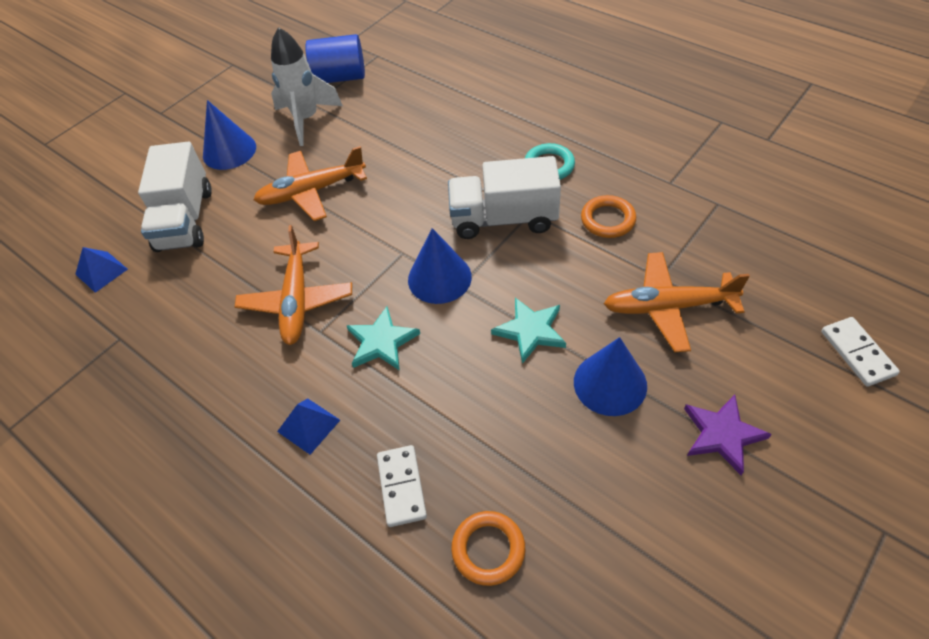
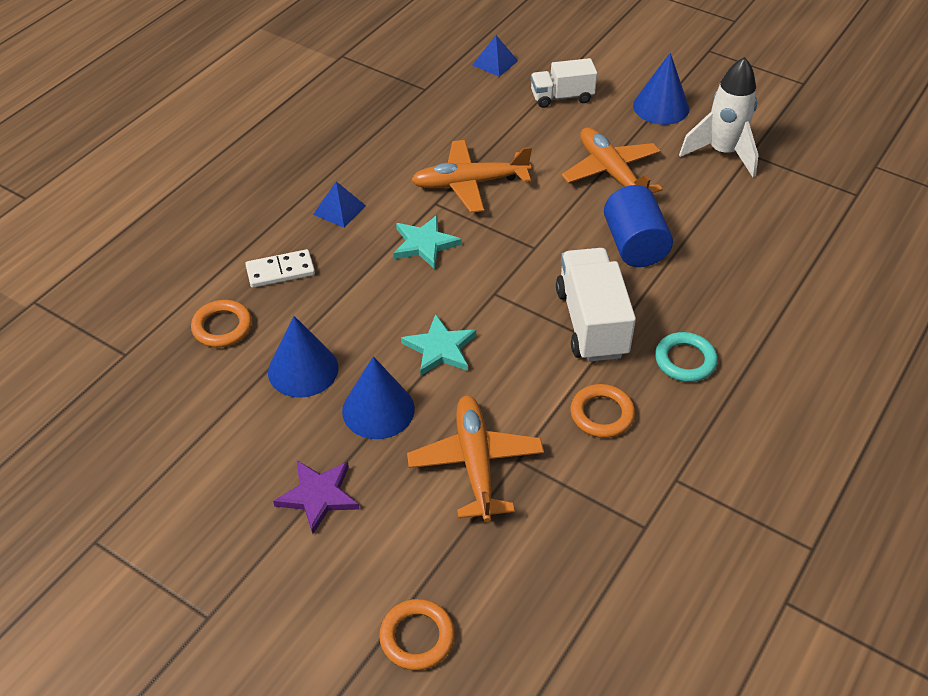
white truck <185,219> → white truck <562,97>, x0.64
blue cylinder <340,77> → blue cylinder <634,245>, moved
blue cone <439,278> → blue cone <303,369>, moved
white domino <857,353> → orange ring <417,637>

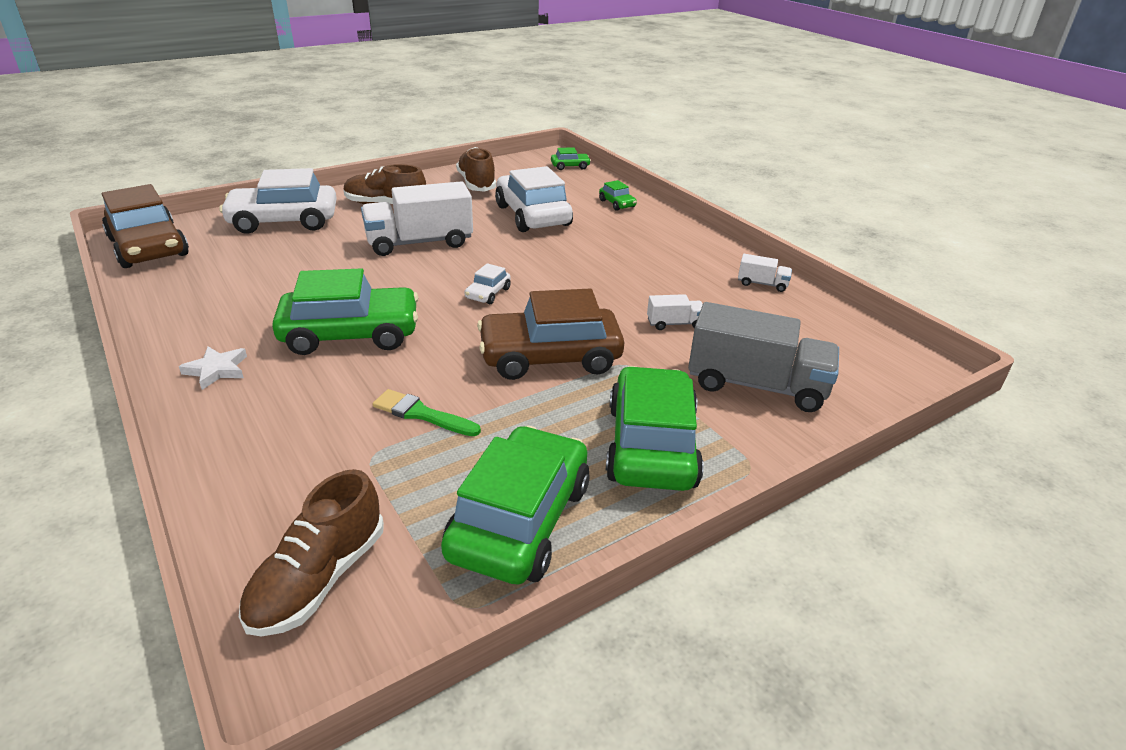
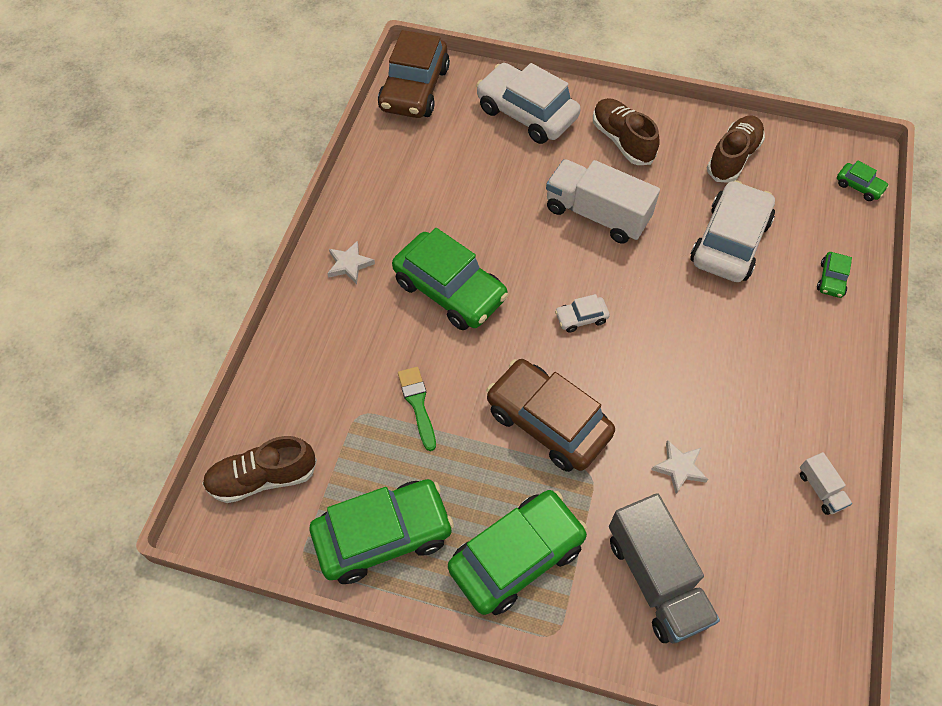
white truck <674,324> → white star <679,468>

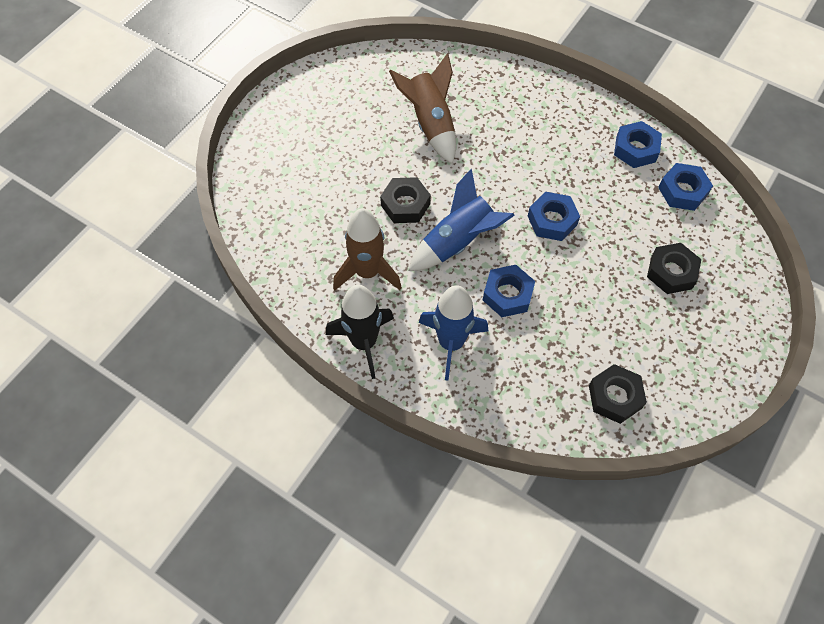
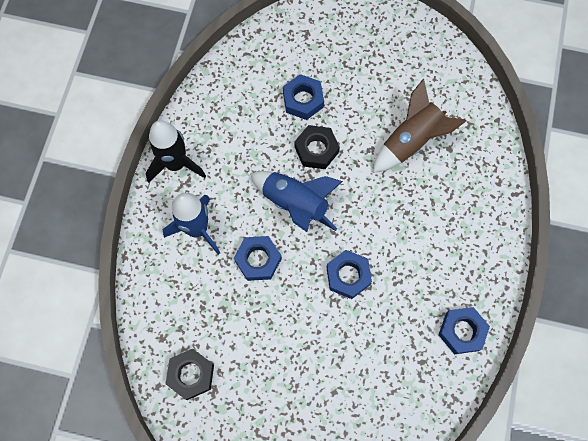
brown rocket <367,272> → -
black nut <671,272> → -
blue nut <682,191> → blue nut <303,100>, moved

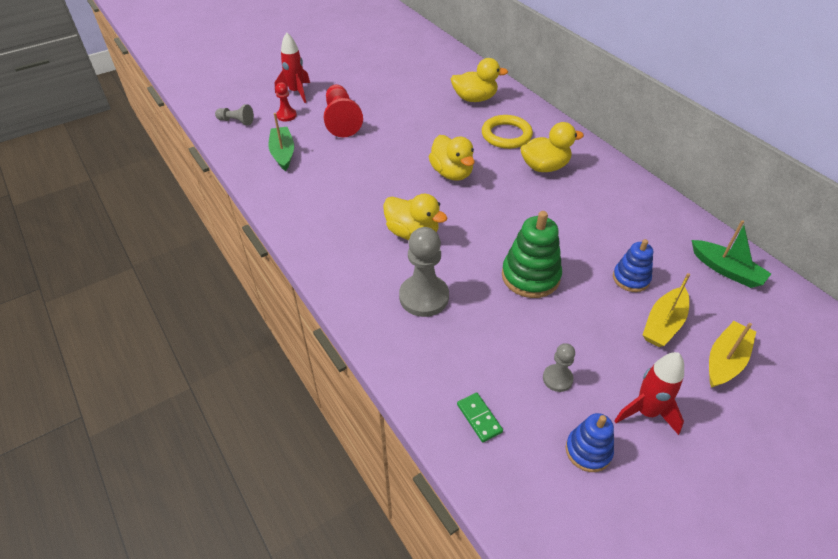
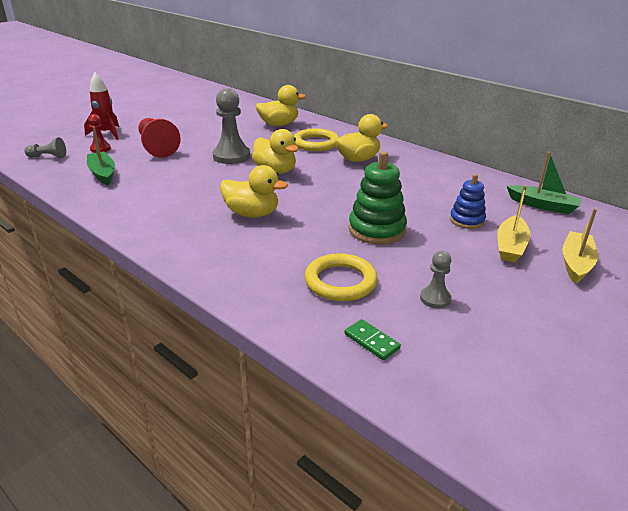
grey pawn <424,297> → grey pawn <231,156>, moved
blue stacking toy <588,451> → -
red rocket <646,412> → -
- → yellow ring <340,281>

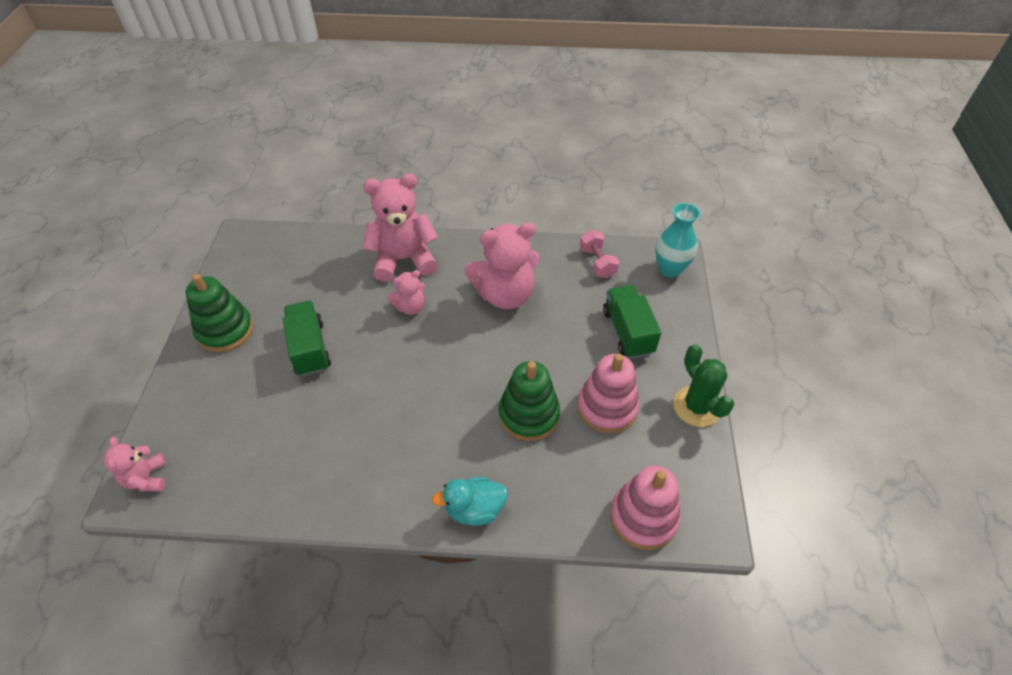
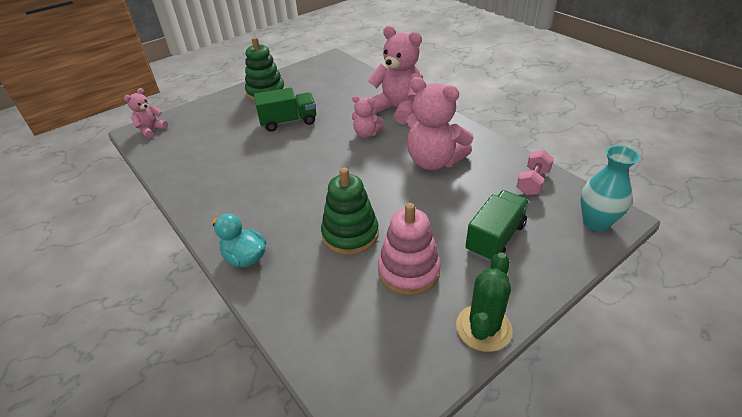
green truck <310,348> → green truck <288,122>, 45 degrees clockwise
pink stacking toy <643,517> → -

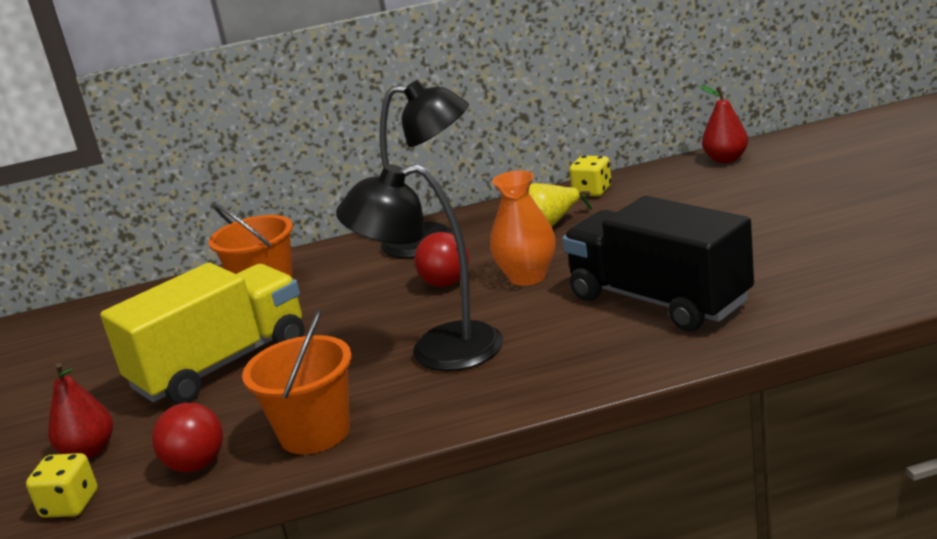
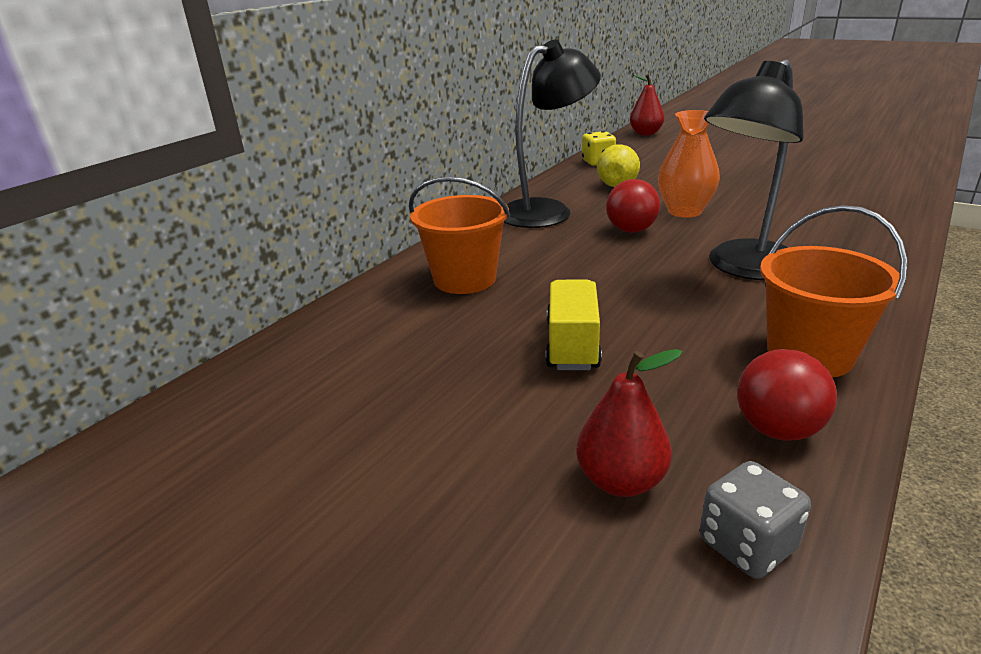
yellow dice <70,505> → grey dice <747,545>
yellow truck <221,365> → yellow truck <572,344>, x0.53
black truck <659,300> → -

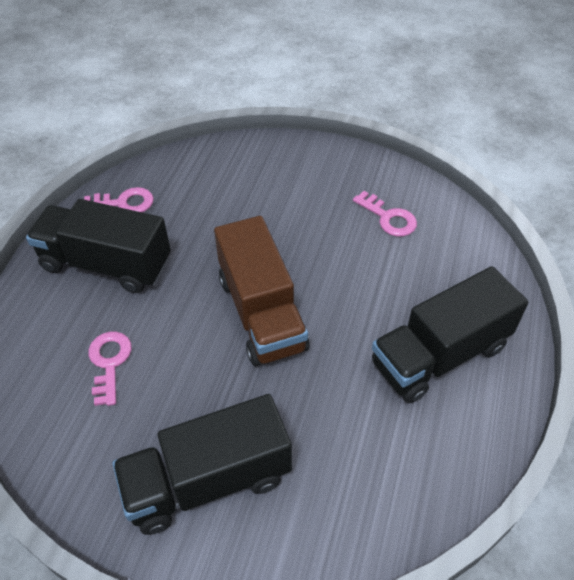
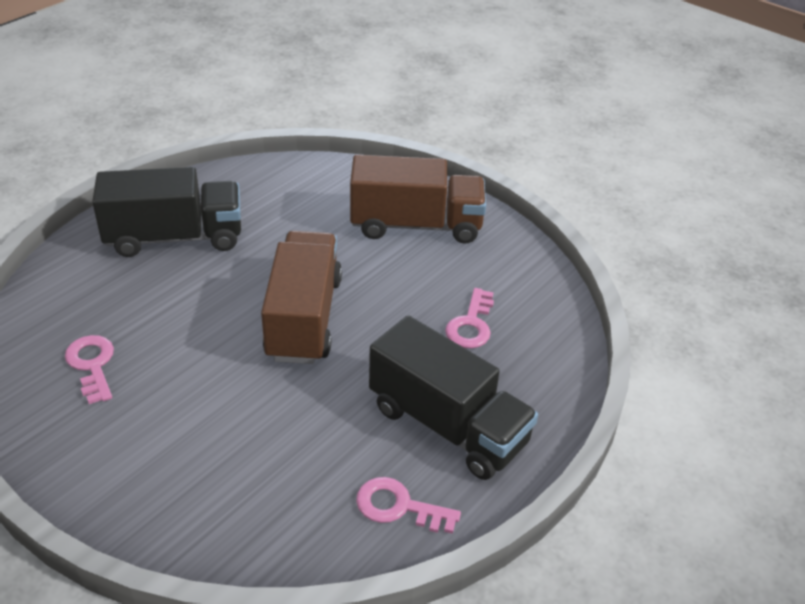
black truck <208,480> → brown truck <416,225>

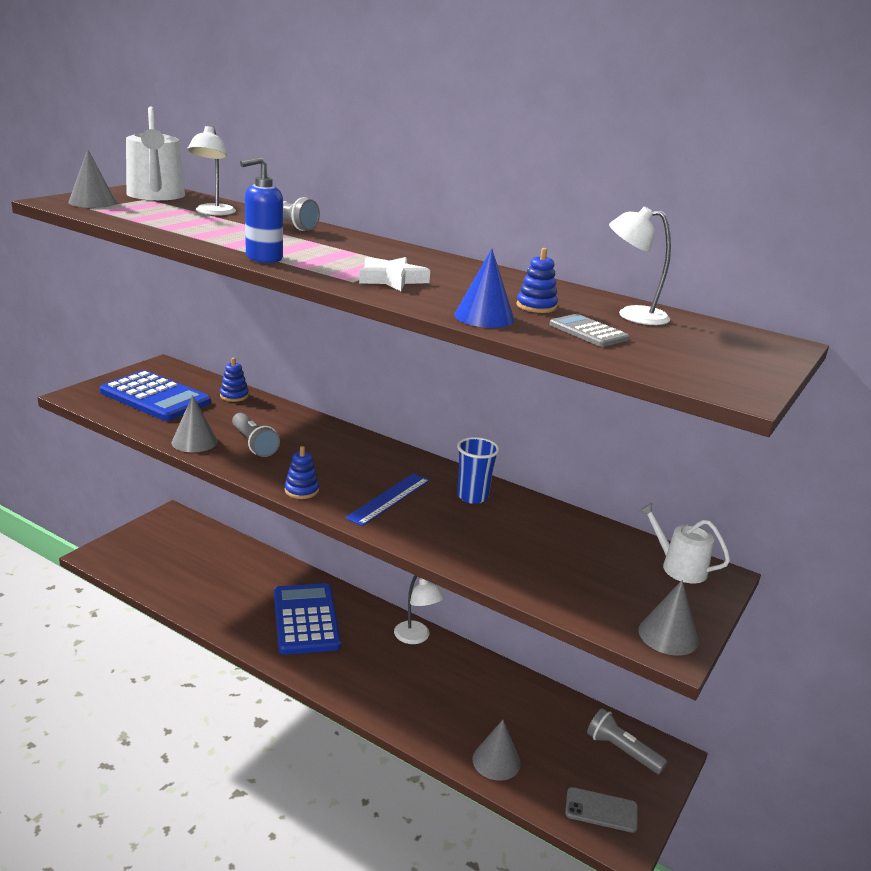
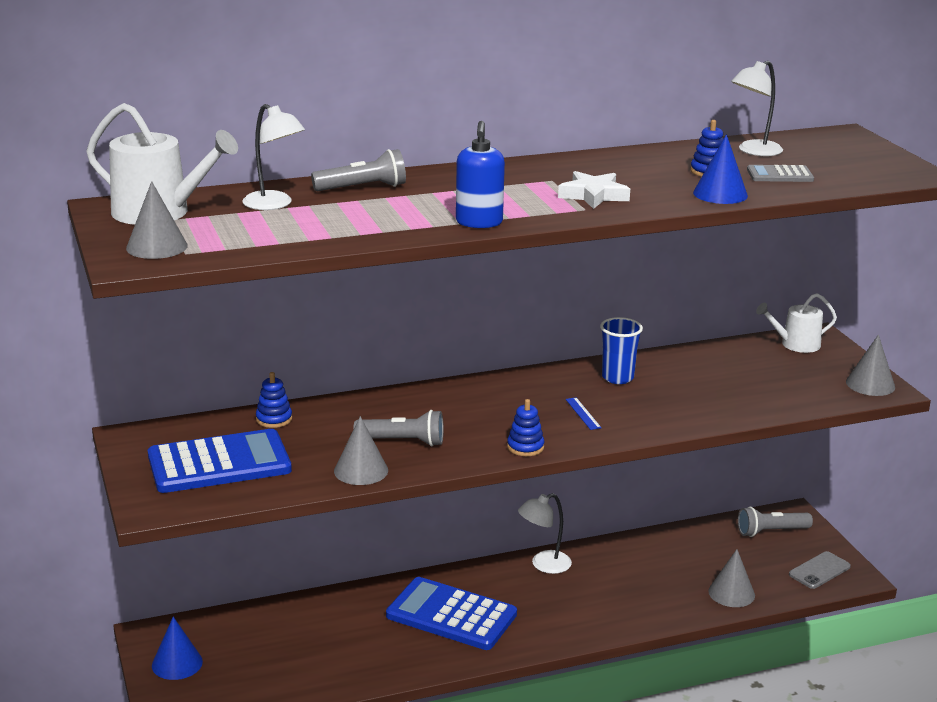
blue ruler <389,498> → blue ruler <583,413>, x0.55
white lamp <416,637> → white lamp <543,565>, 150 degrees clockwise
- → blue cone <177,663>

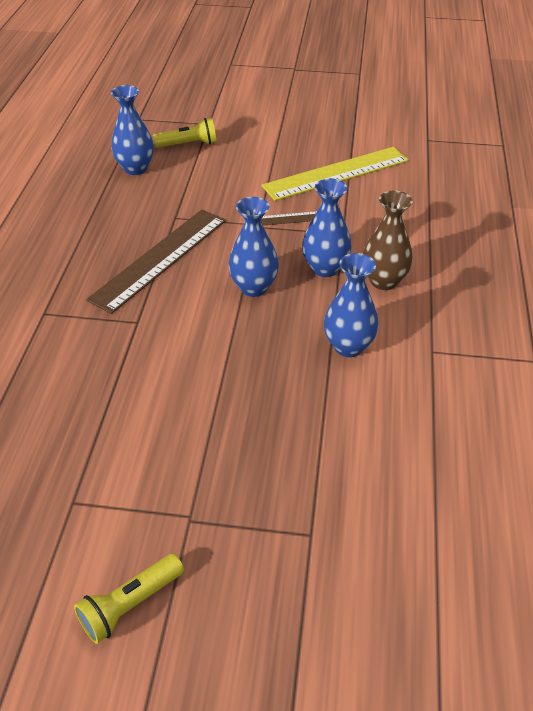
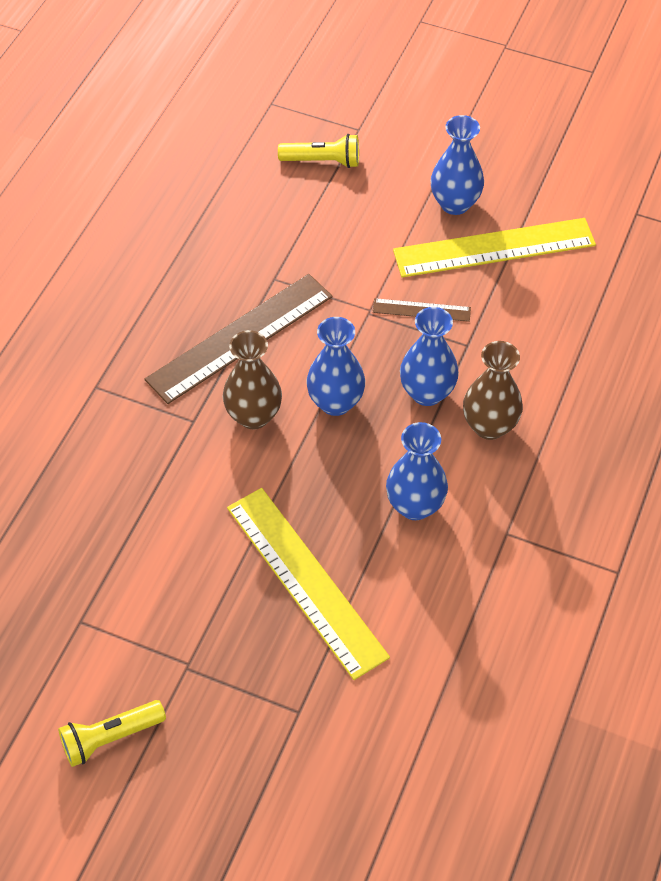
blue vase <135,168> → blue vase <455,204>, moved
- → brown vase <253,416>
- → yellow ruler <305,581>

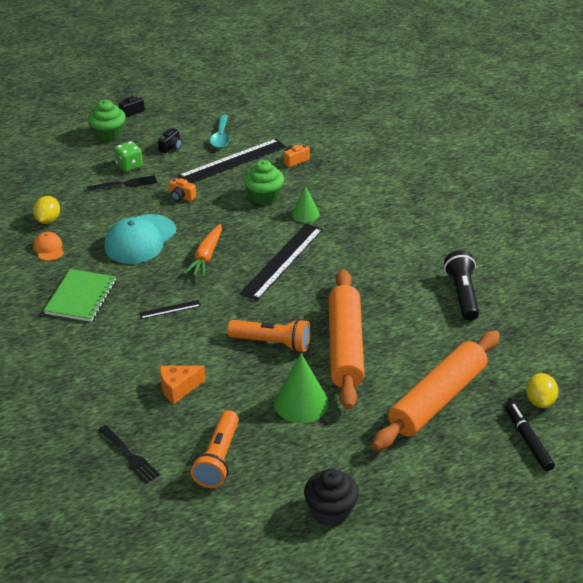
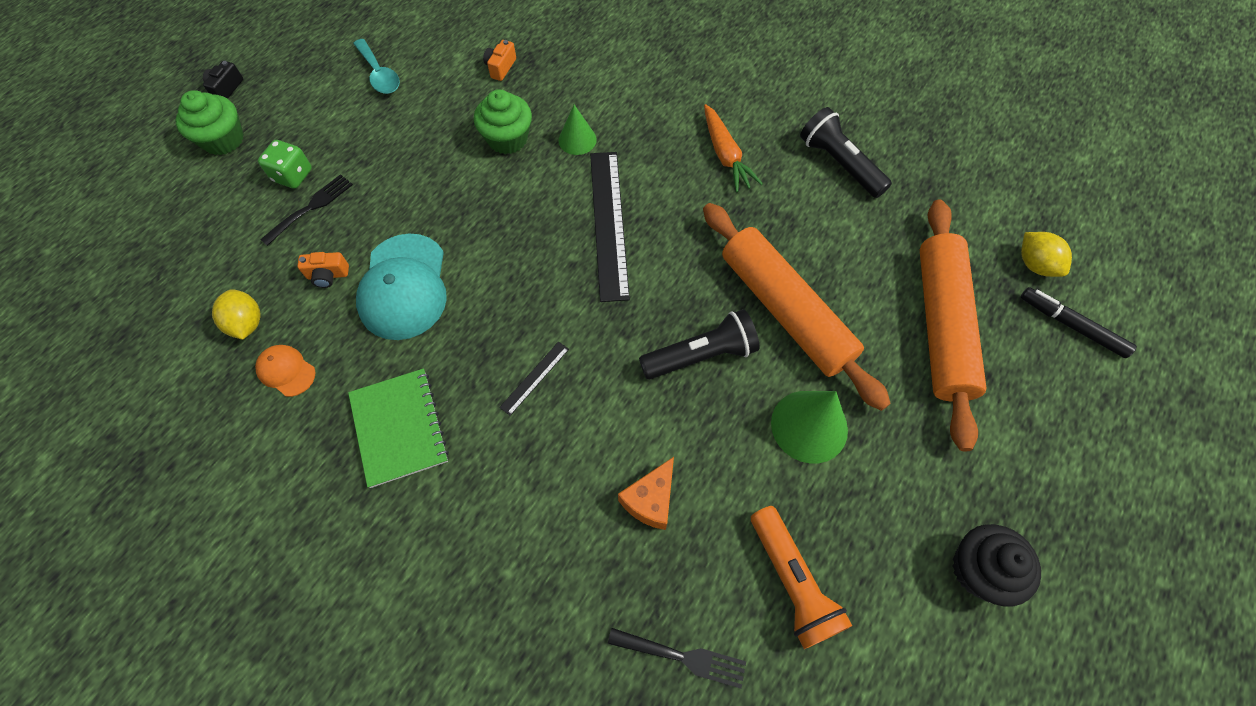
black camera <171,147> → -
orange camera <181,197> → orange camera <328,275>, moved
black ruler <232,161> → -
orange carrot <206,256> → orange carrot <725,155>, moved
orange flashlight <272,343> → black flashlight <701,355>

